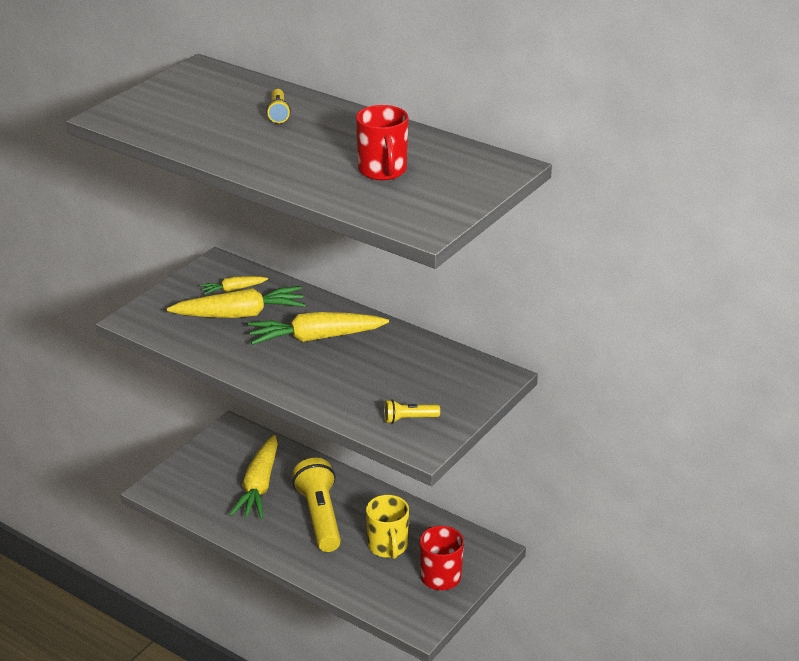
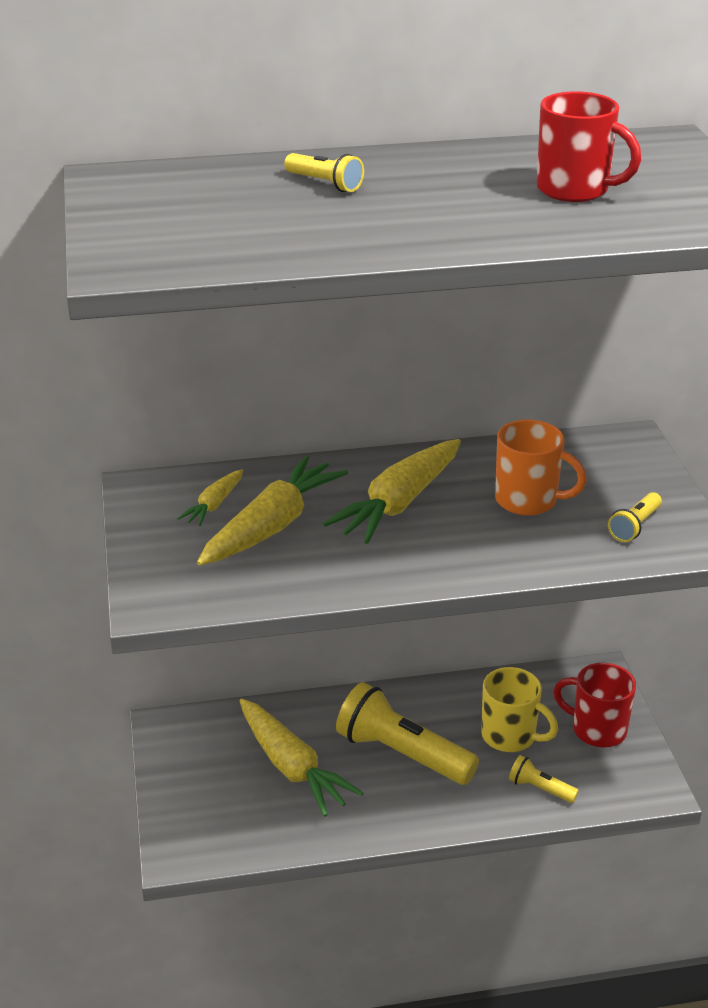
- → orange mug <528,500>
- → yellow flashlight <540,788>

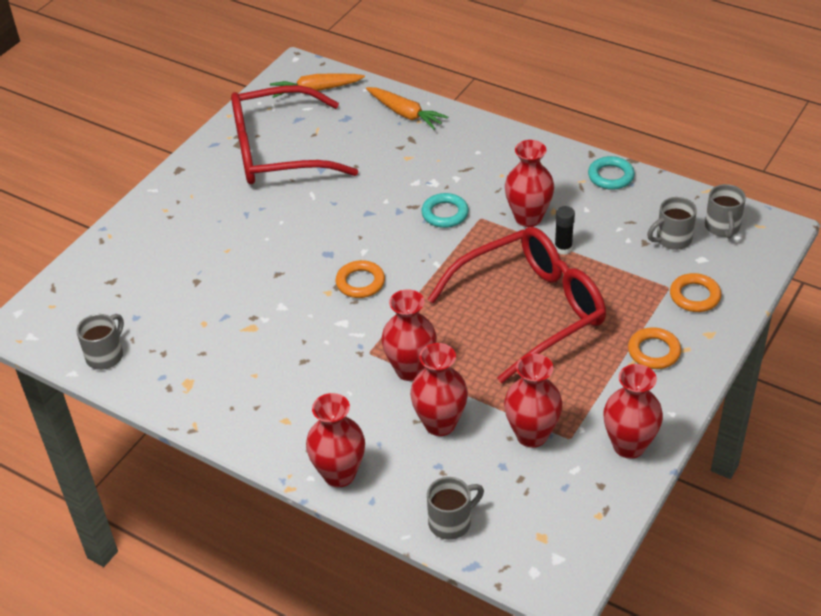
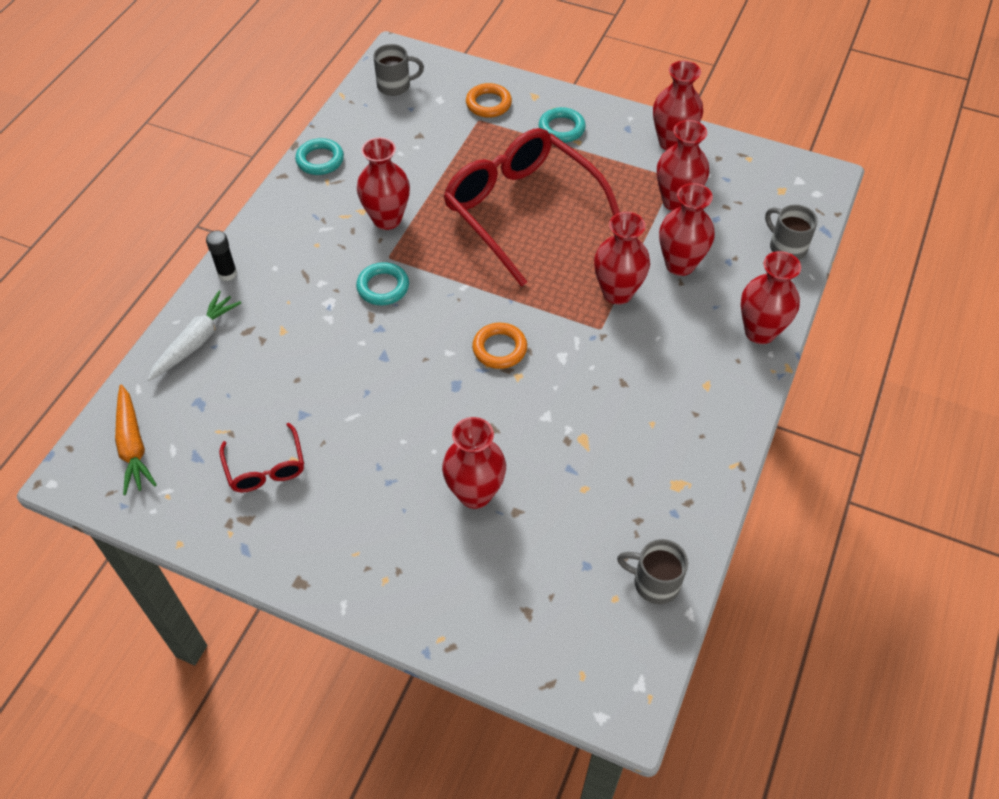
red glasses <278,152> → red glasses <266,468>, x0.45
orange carrot <405,114> → white carrot <196,342>
black glue stick <563,248> → black glue stick <227,273>, moved
orange ring <654,351> → turquoise ring <561,128>
grey mug <672,239> → -
- → red vase <475,493>

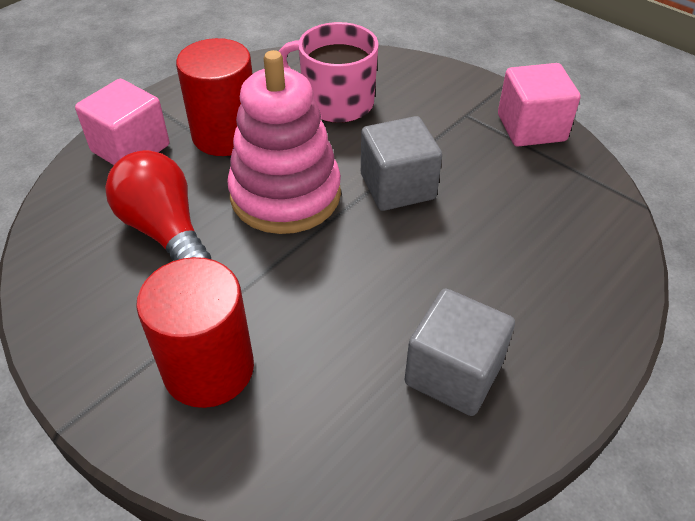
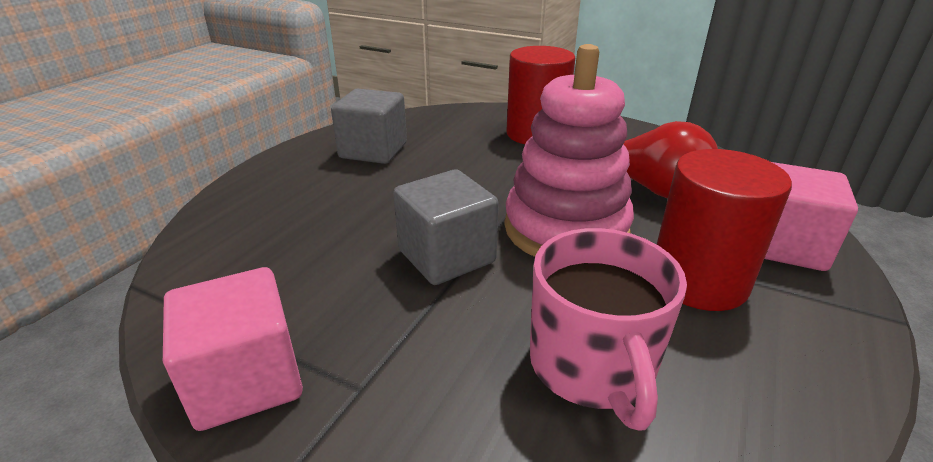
pink mug <336,102> → pink mug <592,366>, 75 degrees clockwise

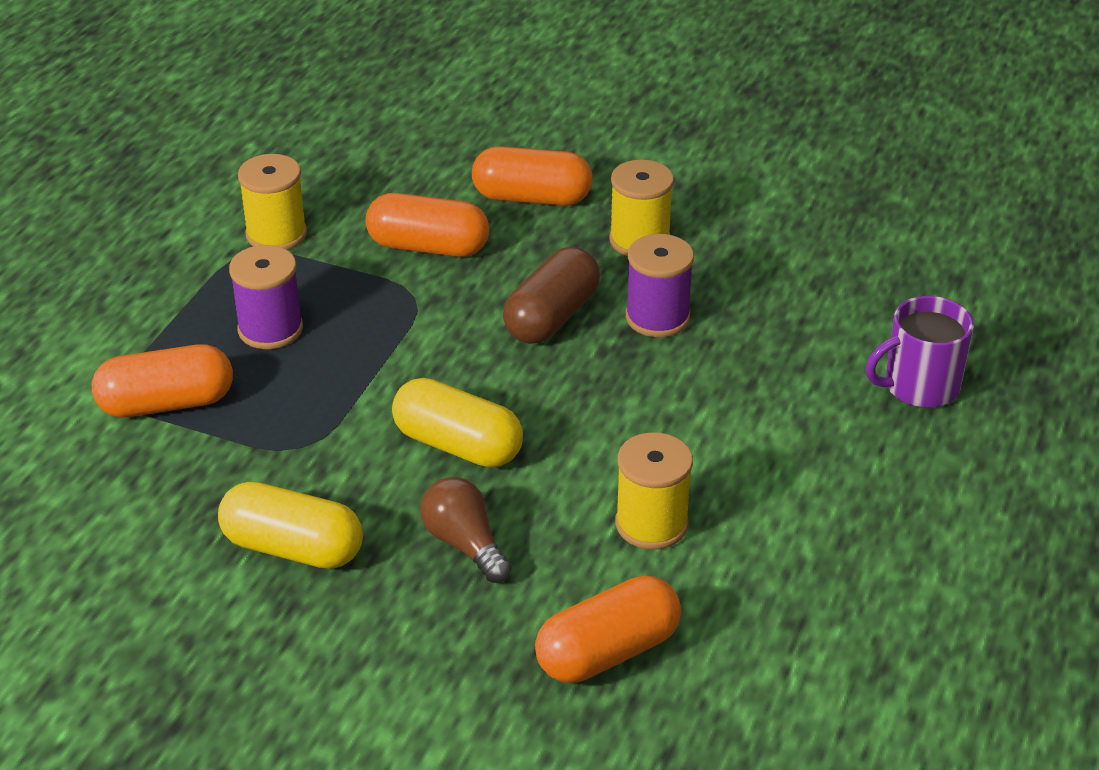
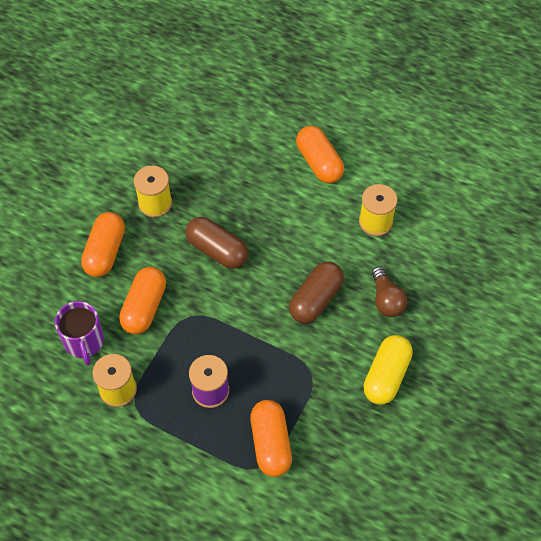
yellow capsule <457,445> → brown capsule <315,299>
brown light bulb <465,544> → brown light bulb <386,299>, 75 degrees counterclockwise
orange capsule <608,652> → orange capsule <319,163>, moved
purple spool <657,317> → -
purple mug <919,386> → purple mug <84,341>, moved

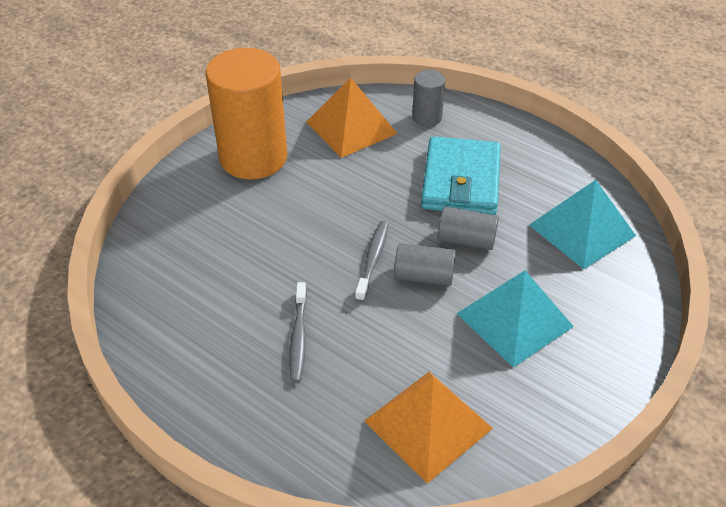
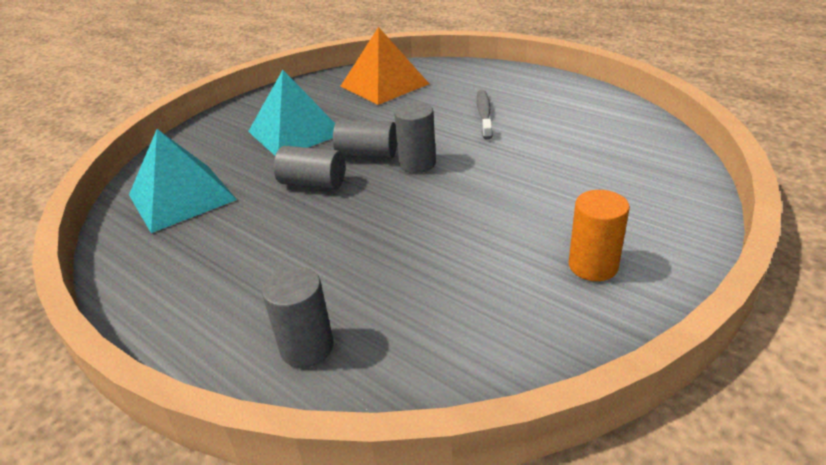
orange cylinder <253,158> → orange cylinder <593,266>, x0.46
orange pyramid <351,127> → -
grey toothbrush <372,260> → grey cylinder <417,163>
turquoise wallet <461,181> → -

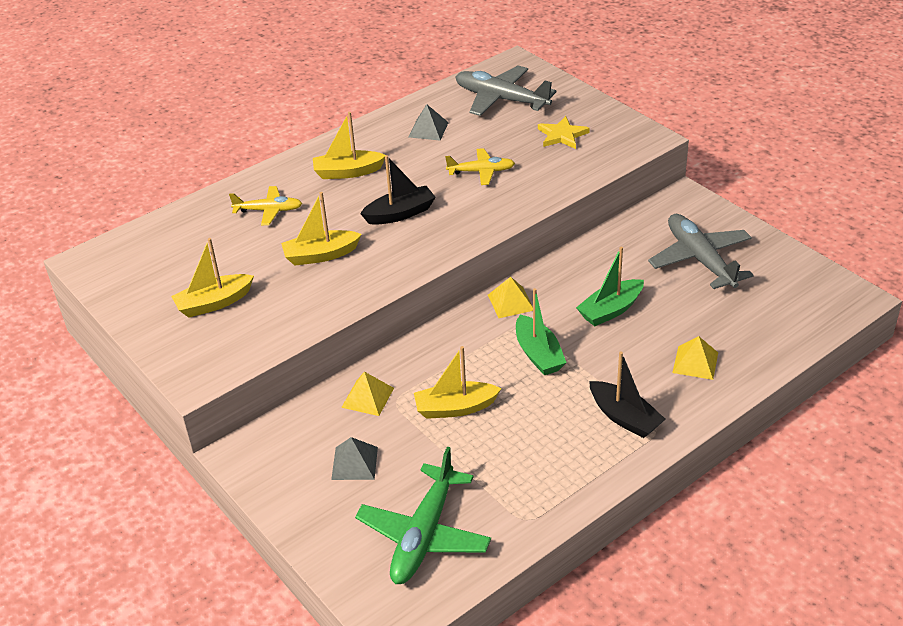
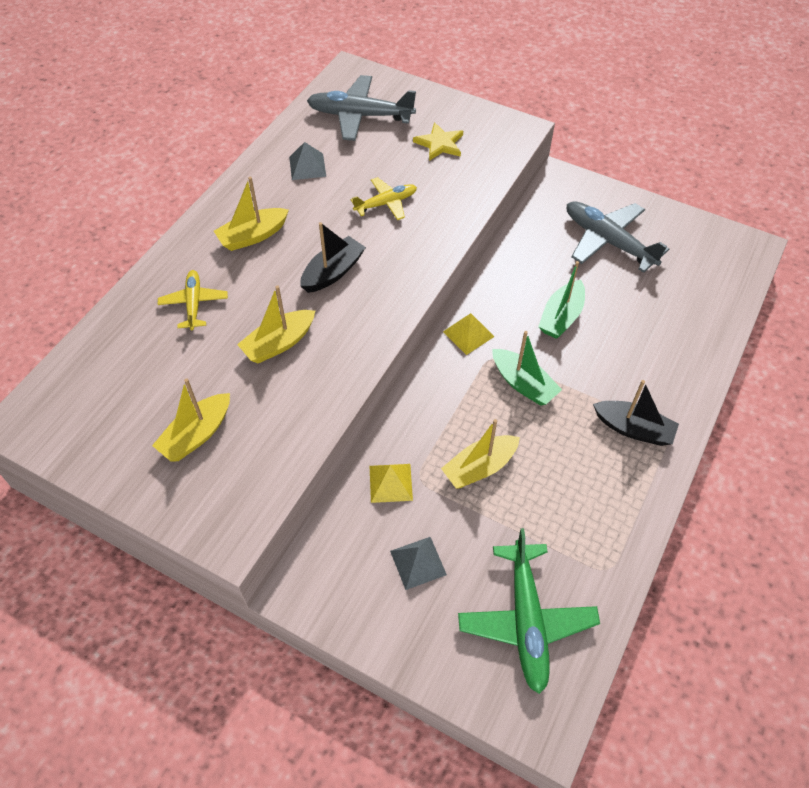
yellow plane <268,211> → yellow plane <194,304>, 75 degrees counterclockwise
yellow pyramid <695,362> → -

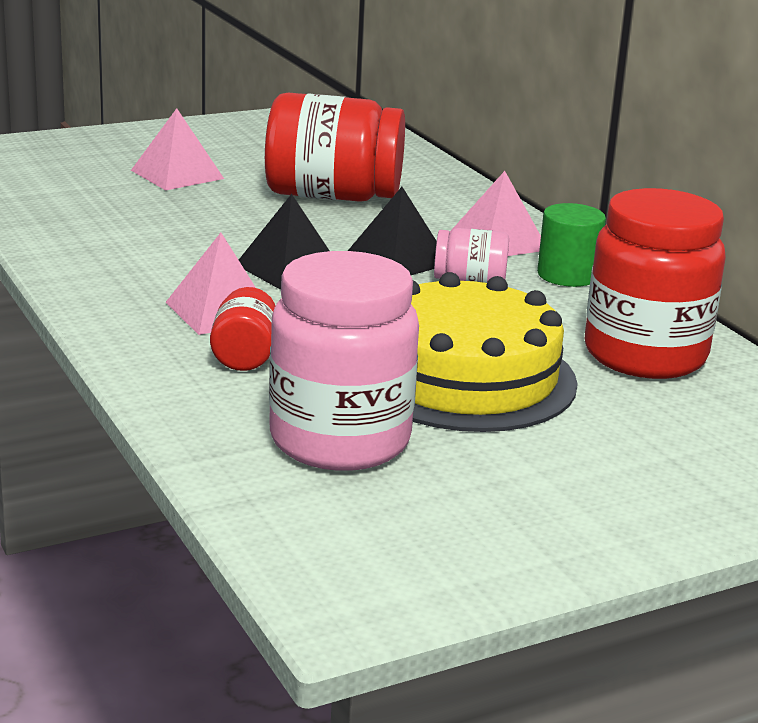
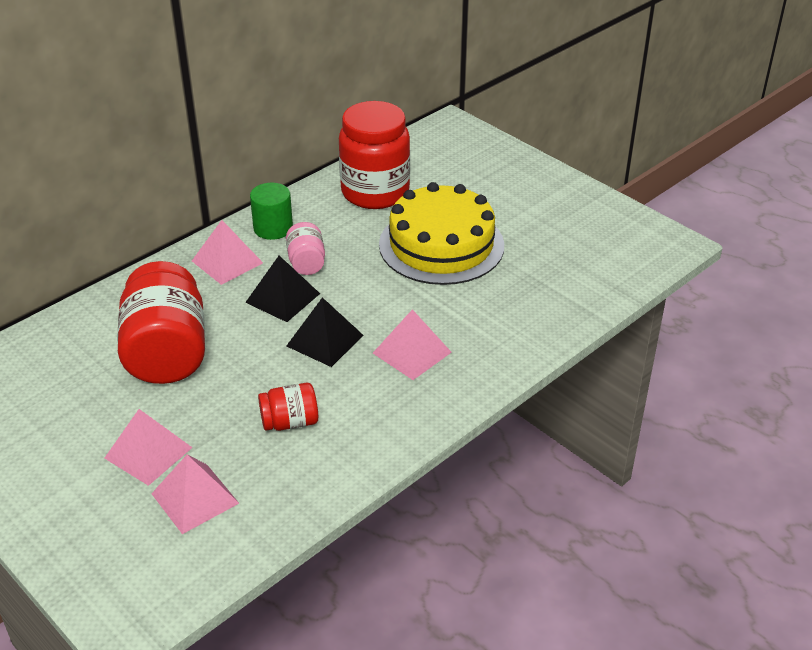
red jar <245,356> → red jar <290,422>, moved
pink jar <340,441> → -
- → pink pyramid <195,498>

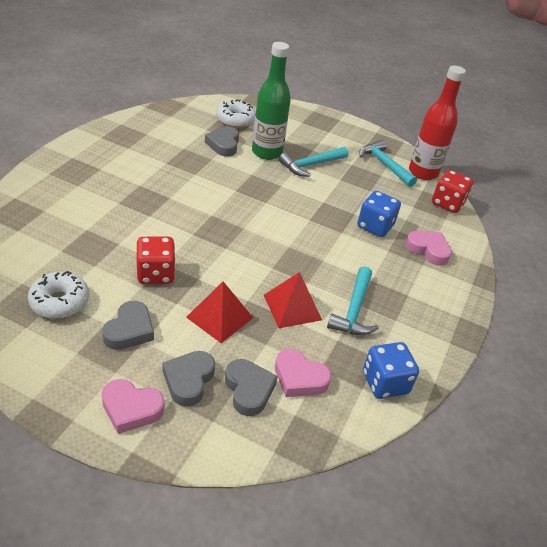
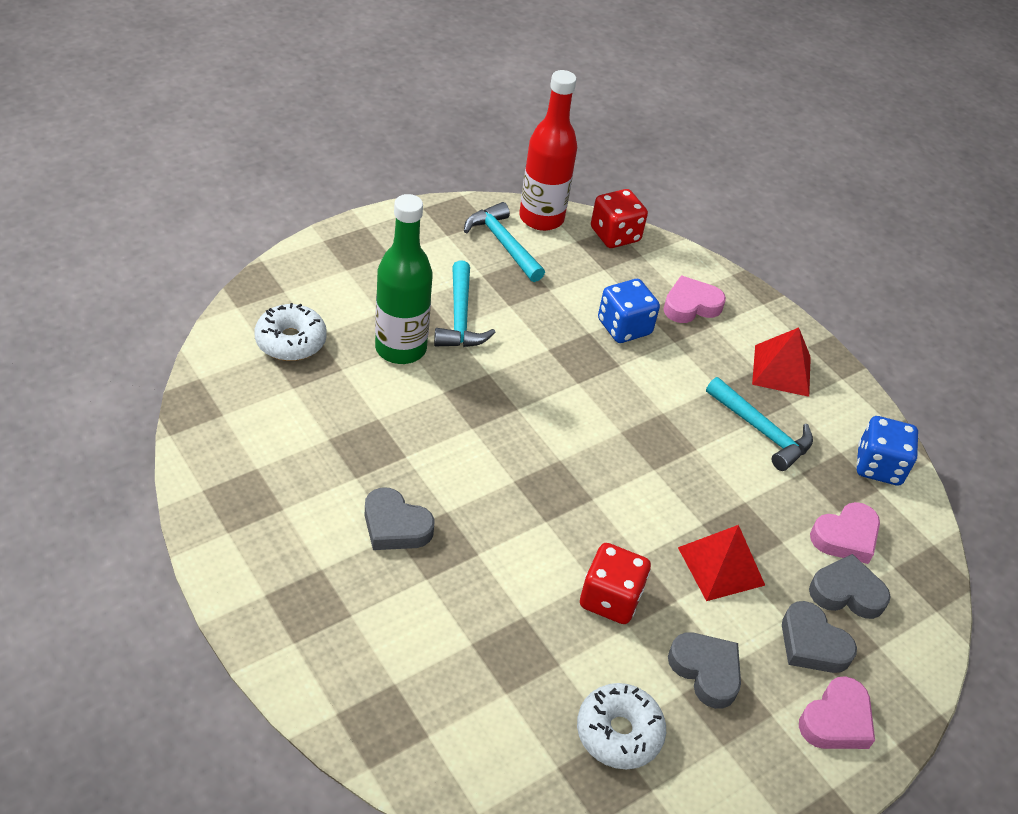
grey heart <223,144> → grey heart <395,526>, moved
red pyramid <292,307> → red pyramid <781,370>, moved
turquoise hammer <384,165> → turquoise hammer <503,244>, 60 degrees clockwise

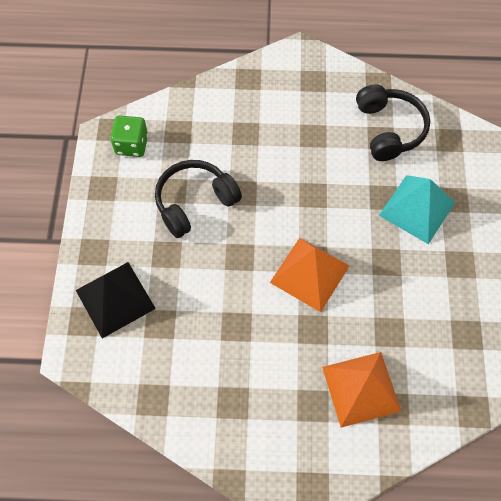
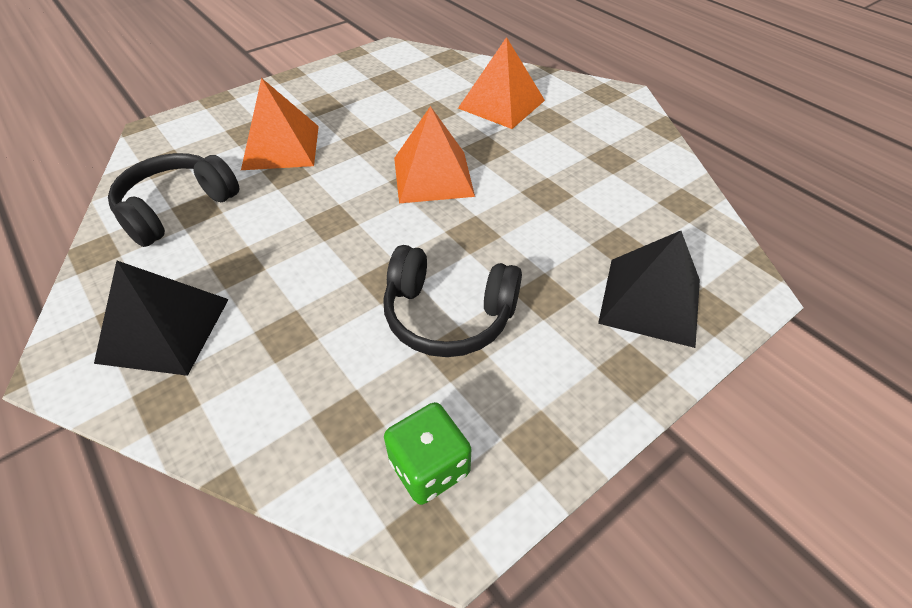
turquoise pyramid <417,208> → orange pyramid <281,147>
- → black pyramid <164,329>

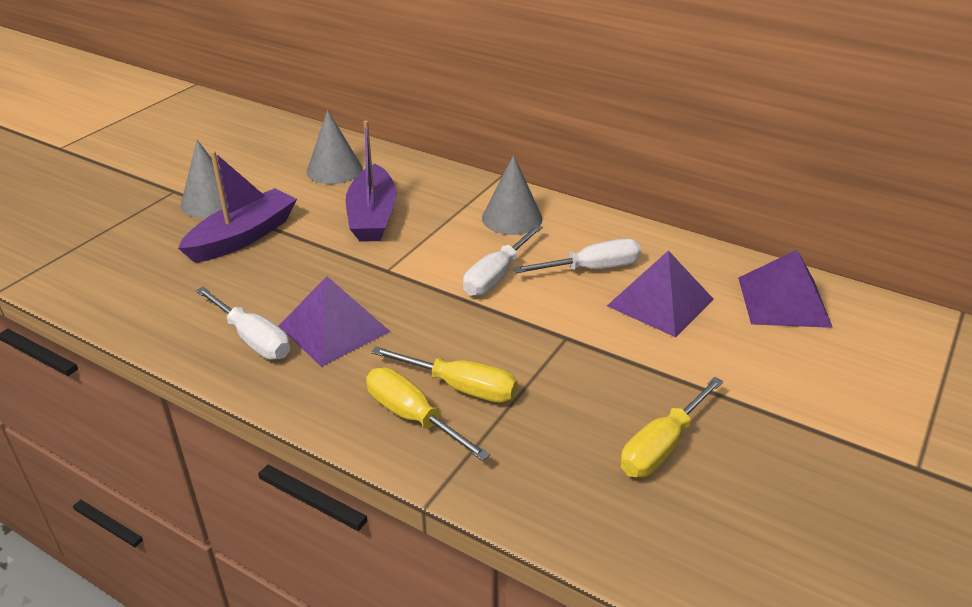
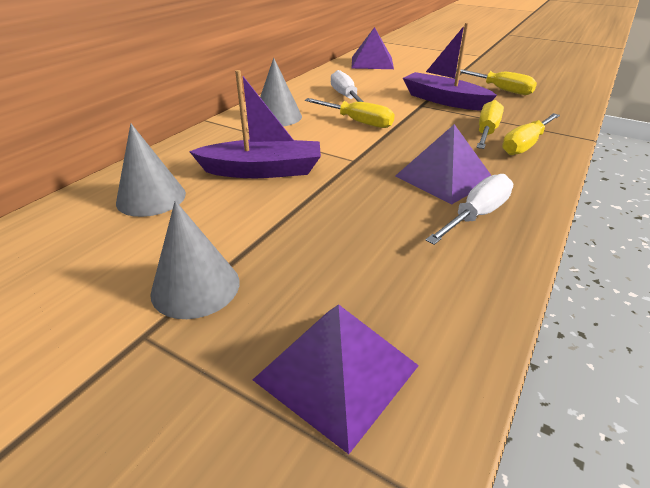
purple boat <243,237> → purple boat <443,100>, moved
white screwdriver <497,275> → yellow screwdriver <357,122>
purple pyramid <660,302> → purple pyramid <336,372>, moved

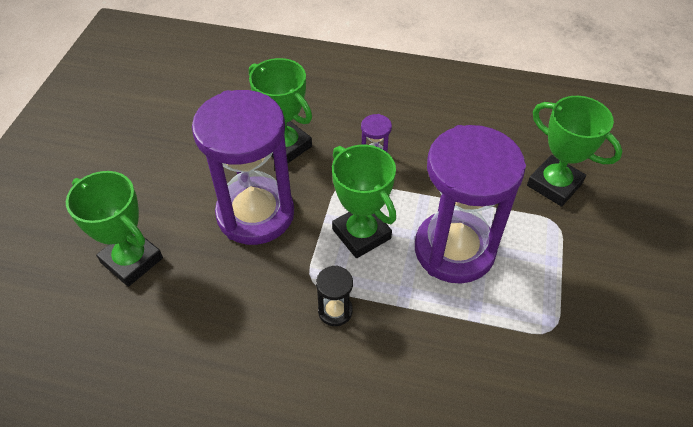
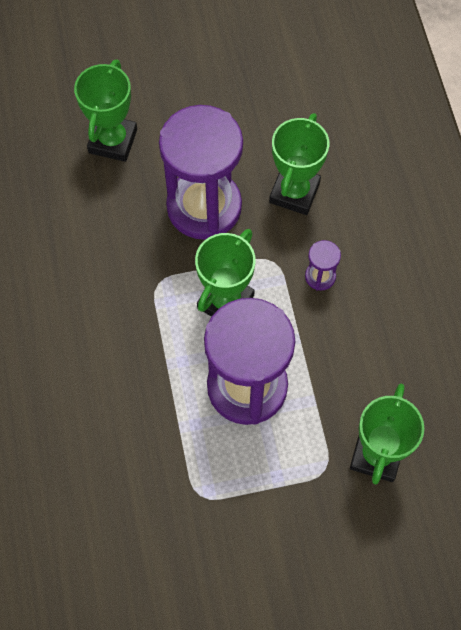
black hourglass <335,311> → -

